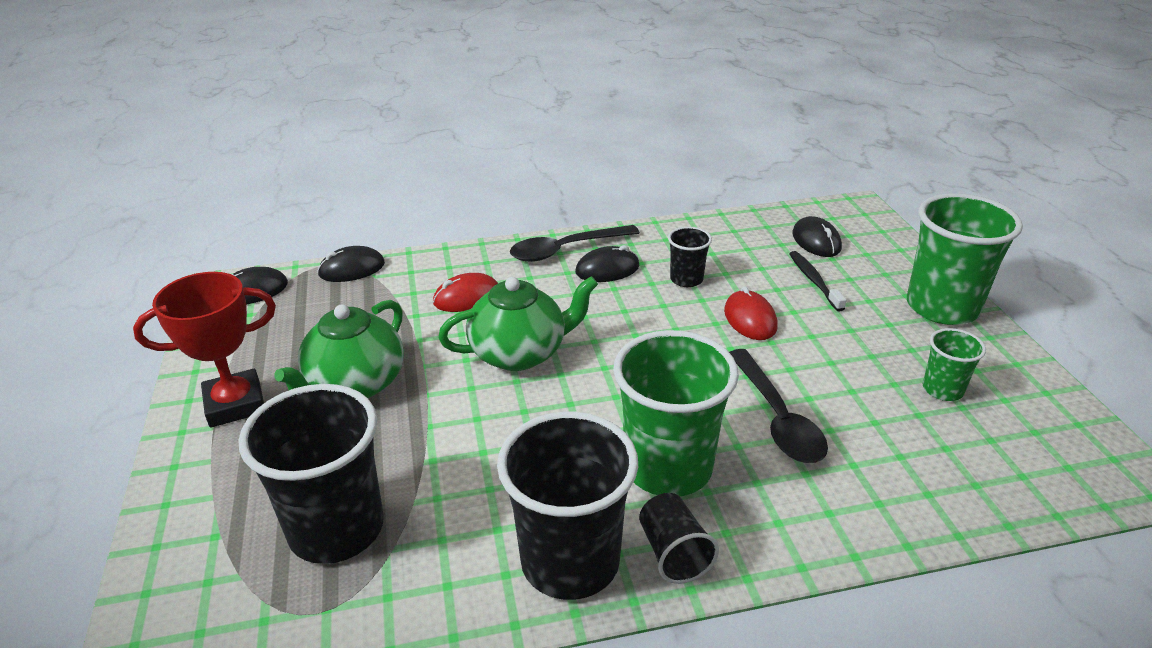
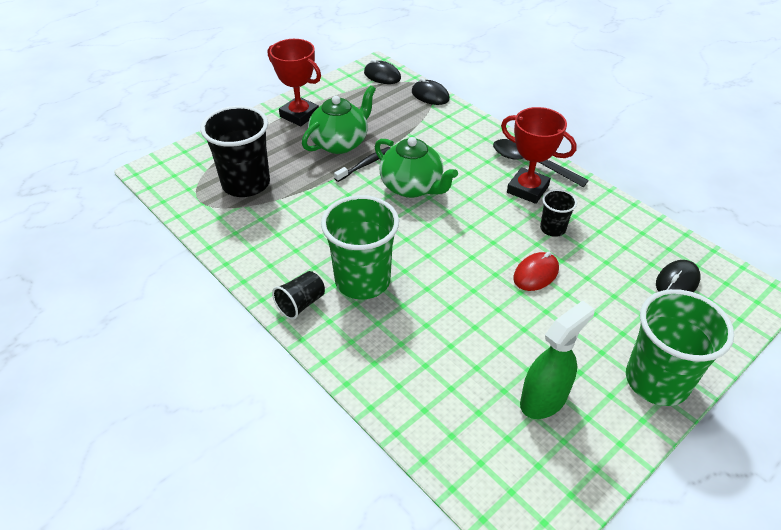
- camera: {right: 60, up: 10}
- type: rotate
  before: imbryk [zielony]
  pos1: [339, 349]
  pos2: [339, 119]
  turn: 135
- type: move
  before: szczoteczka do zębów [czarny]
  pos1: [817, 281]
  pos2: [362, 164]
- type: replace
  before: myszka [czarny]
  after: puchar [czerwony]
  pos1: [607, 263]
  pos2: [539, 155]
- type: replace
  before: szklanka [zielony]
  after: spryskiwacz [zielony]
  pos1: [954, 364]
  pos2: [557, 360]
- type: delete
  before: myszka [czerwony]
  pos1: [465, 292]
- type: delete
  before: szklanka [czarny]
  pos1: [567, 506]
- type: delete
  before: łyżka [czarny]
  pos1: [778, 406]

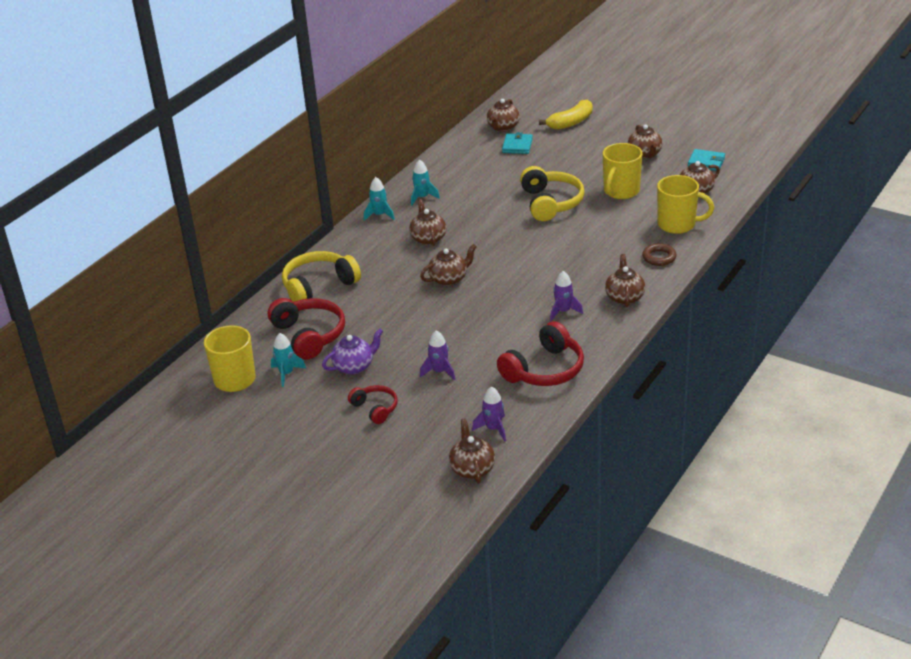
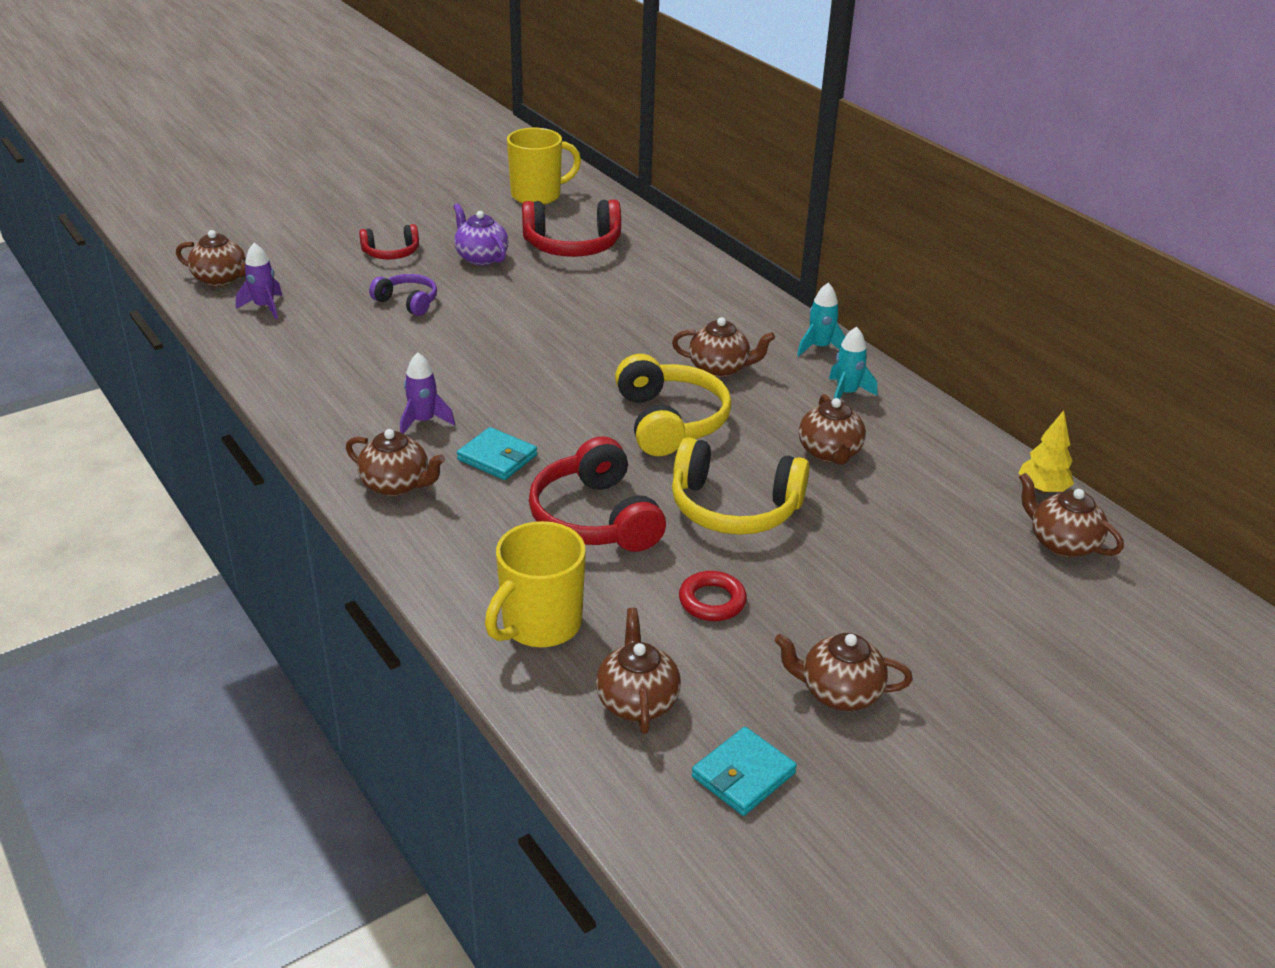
- camera: {right: 110, up: 0}
- type: replace
  before: rakieta [fioletowy]
  after: słuchawki [fioletowy]
  pos1: [437, 355]
  pos2: [403, 295]
- type: rotate
  before: imbryk [fioletowy]
  pos1: [352, 352]
  pos2: [481, 234]
  turn: 150
- type: move
  before: portfel [turkusowy]
  pos1: [517, 143]
  pos2: [497, 453]
- type: move
  before: słuchawki [czerwony]
  pos1: [540, 353]
  pos2: [597, 494]
- type: move
  before: słuchawki [żółty]
  pos1: [321, 276]
  pos2: [673, 405]
- type: replace
  before: kubek [żółty]
  after: pierścień [czerwony]
  pos1: [622, 171]
  pos2: [713, 596]
- type: move
  before: imbryk [brązowy]
  pos1: [448, 265]
  pos2: [832, 429]
- type: insert
  after: drzewko [żółty]
  pos2: [1046, 452]
- type: delete
  before: rakieta [turkusowy]
  pos1: [288, 360]
- type: delete
  before: banan [żółty]
  pos1: [566, 114]
- type: delete
  before: pierścień [brązowy]
  pos1: [659, 254]

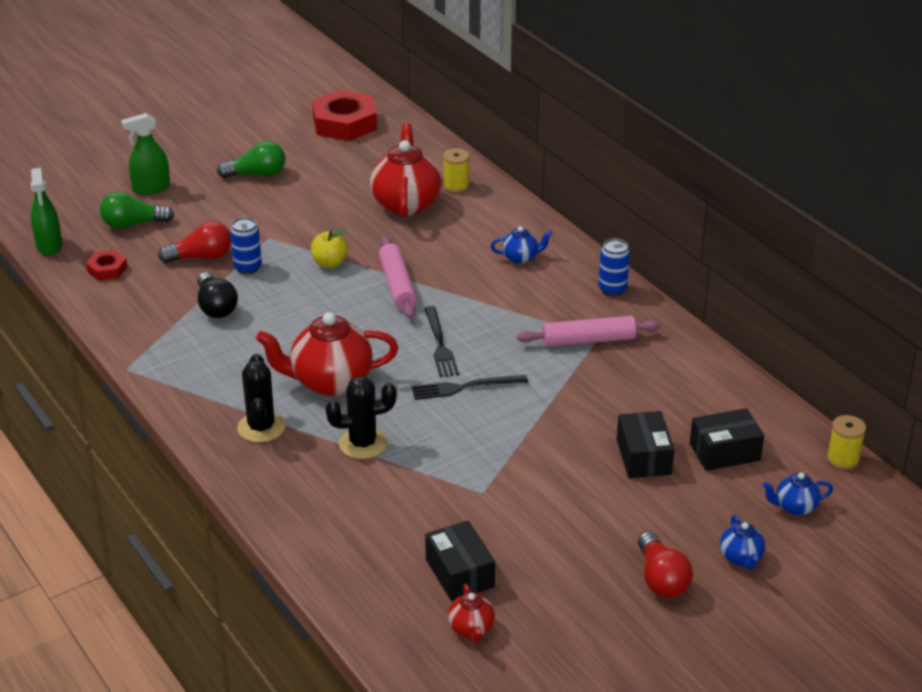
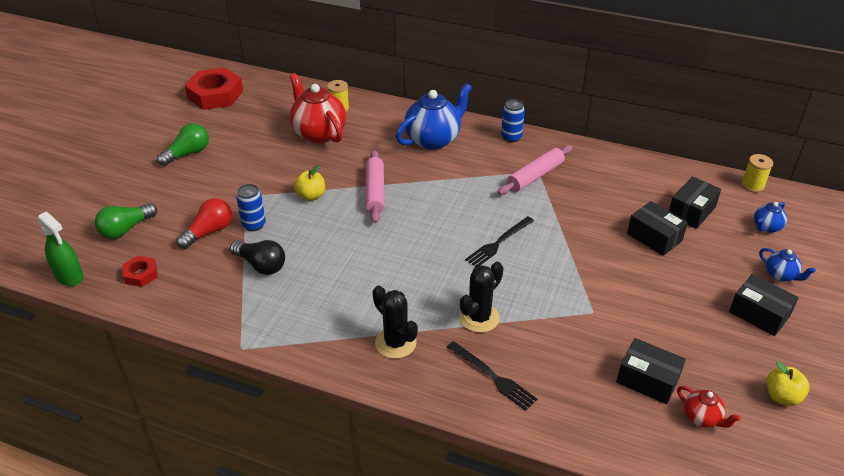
- camera: {right: -35, up: 5}
- type: rotate
  before: wałek do ciasta [różowy]
  pos1: [398, 277]
  pos2: [375, 186]
  turn: 45
- type: resize
  before: imbryk [niebieski]
  pos1: [521, 245]
  pos2: [434, 116]
  scale: 2.05
- type: move
  before: widelec [czarny]
  pos1: [441, 341]
  pos2: [492, 376]
- type: replace
  before: żarówka [czerwony]
  after: pudełko [czarny]
  pos1: [665, 564]
  pos2: [764, 305]
- type: insert
  after: jabłko [żółty]
  pos2: [788, 383]
- type: delete
  before: spryskiwacz [zielony]
  pos1: [145, 154]
- type: delete
  before: imbryk [czerwony]
  pos1: [327, 354]

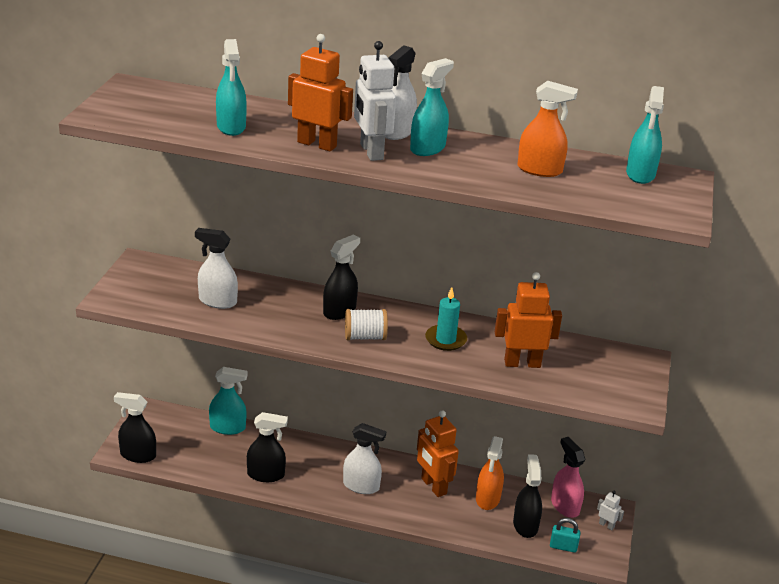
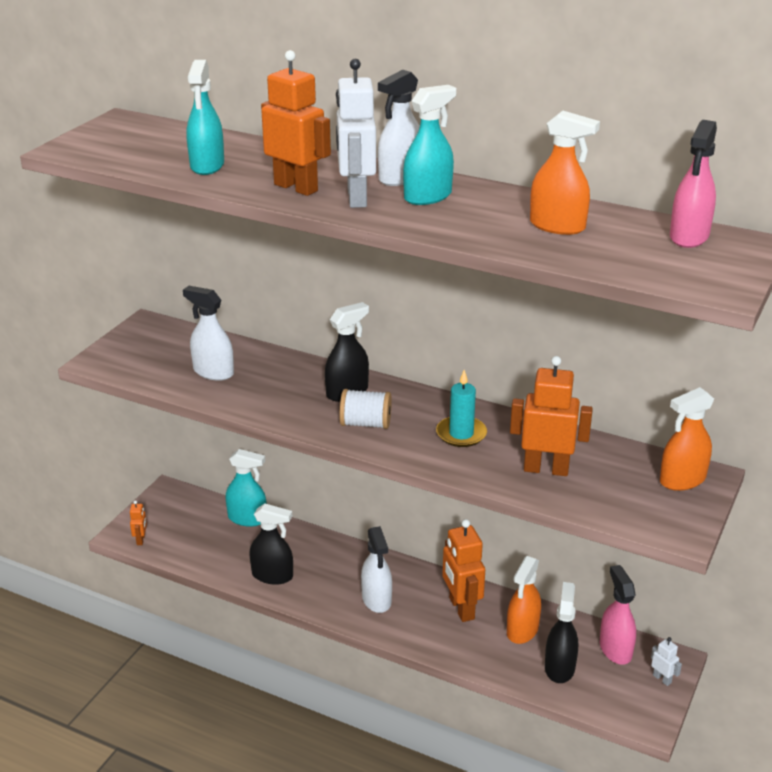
- camera: {right: 15, up: 0}
- type: replace
  before: spryskiwacz [czarny]
  after: robot [pomarańczowy]
  pos1: [135, 427]
  pos2: [138, 522]
- type: rotate
  before: spryskiwacz [biały]
  pos1: [364, 458]
  pos2: [376, 569]
  turn: 45
- type: insert
  after: spryskiwacz [pomarańczowy]
  pos2: [687, 439]
- type: recolor
  before: spryskiwacz [turkusowy]
  after: spryskiwacz [różowy]
  pos1: [645, 135]
  pos2: [693, 184]
- type: delete
  before: kłódka [turkusowy]
  pos1: [565, 535]

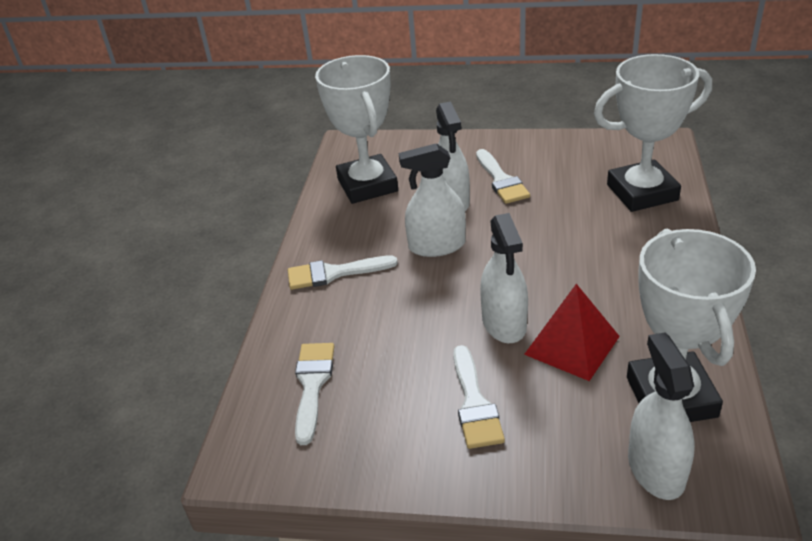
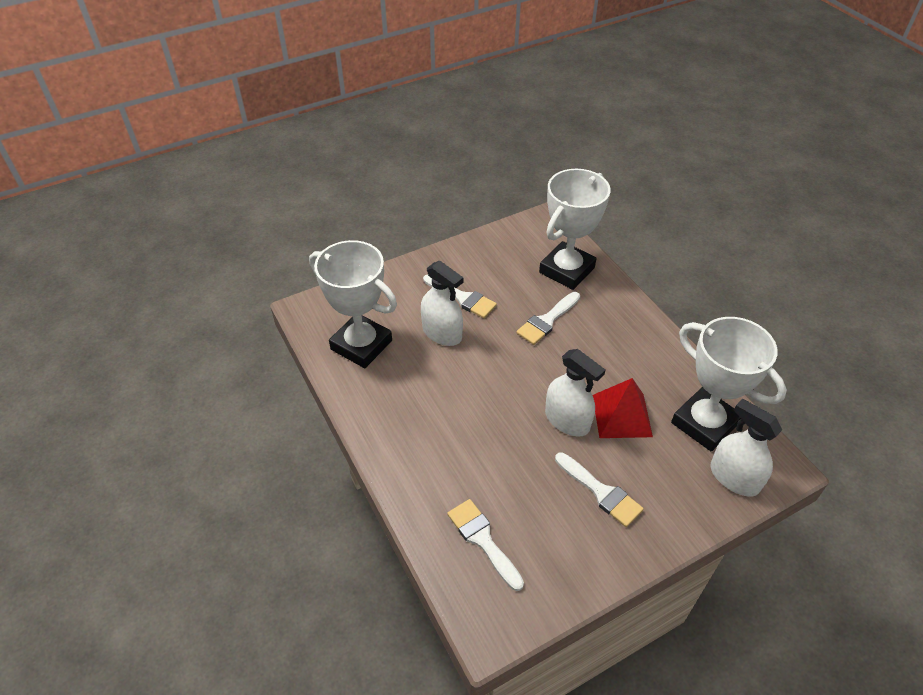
- camera: {right: -40, up: 10}
- type: move
  before: pędzel [biały]
  pos1: [343, 272]
  pos2: [548, 318]
- type: delete
  before: spryskiwacz [biały]
  pos1: [432, 200]

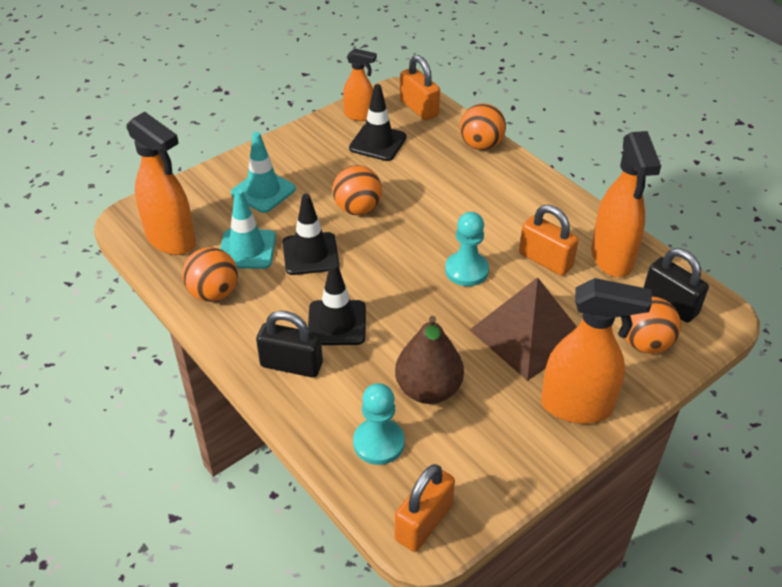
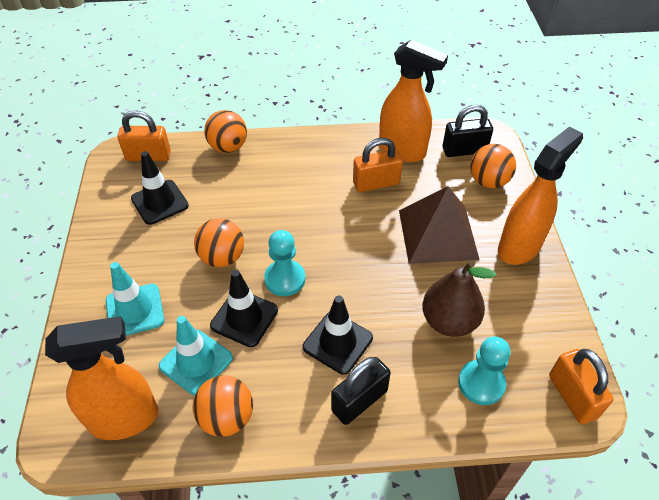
- camera: {right: -55, up: 5}
- type: move
  before: pionek [turkusowy]
  pos1: [467, 249]
  pos2: [284, 263]
- type: delete
  before: spryskiwacz [pomarańczowy]
  pos1: [360, 84]

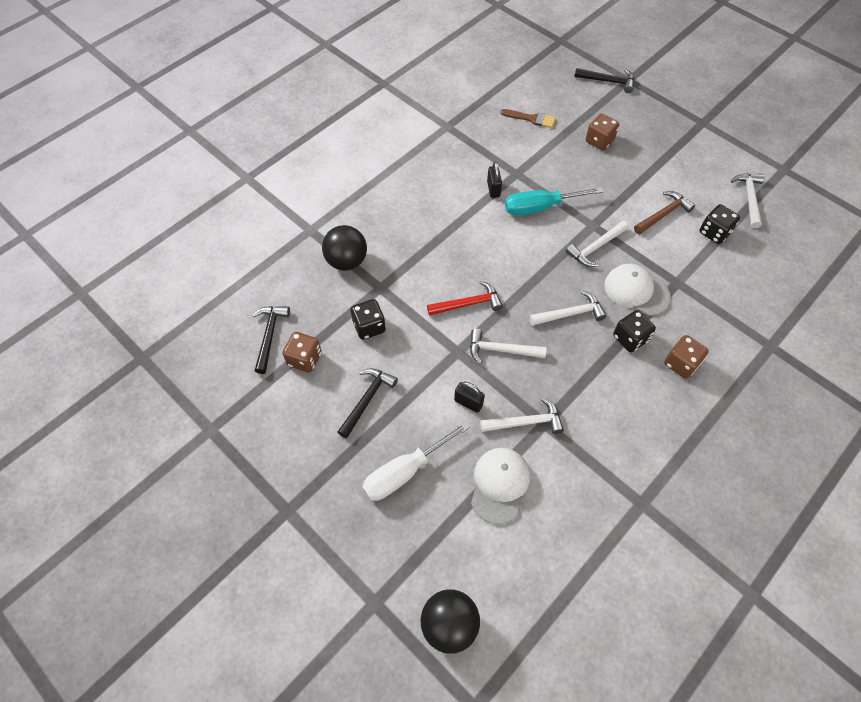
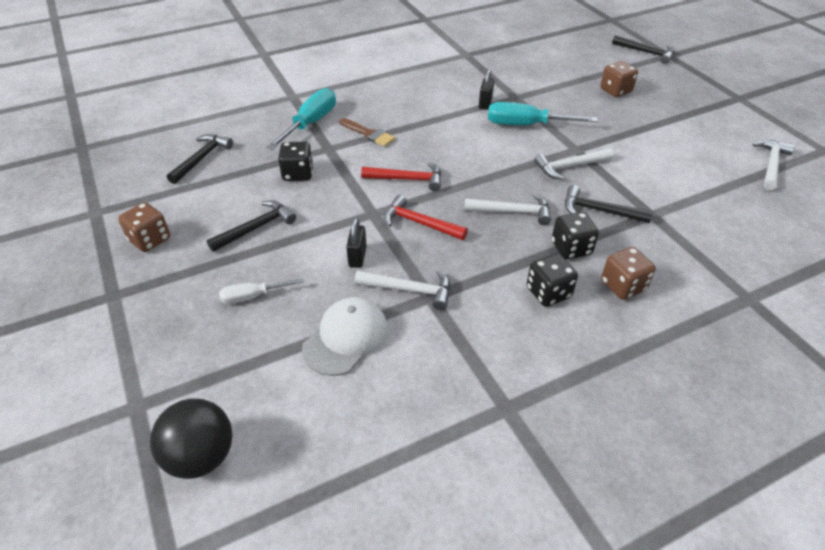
- camera: {right: 20, up: -15}
- type: move
  before: kostka do gry [brązowy]
  pos1: [302, 352]
  pos2: [144, 227]
- type: resize
  before: śrubokręt [biały]
  pos1: [416, 461]
  pos2: [261, 291]
  scale: 0.58
- type: replace
  before: piłka [czarny]
  after: śrubokręt [turkusowy]
  pos1: [344, 248]
  pos2: [301, 119]
- type: move
  before: pędzel [brązowy]
  pos1: [528, 118]
  pos2: [367, 132]
- type: rotate
  before: kłódka [czarny]
  pos1: [469, 397]
  pos2: [356, 243]
  turn: 45
- type: recolor
  before: młotek [biały]
  after: młotek [czerwony]
  pos1: [508, 346]
  pos2: [426, 217]
- type: move
  before: kostka do gry [czarny]
  pos1: [719, 224]
  pos2: [552, 280]
- type: replace
  before: czapka [biały]
  after: młotek [czarny]
  pos1: [638, 290]
  pos2: [609, 204]
- type: delete
  before: młotek [brązowy]
  pos1: [664, 212]

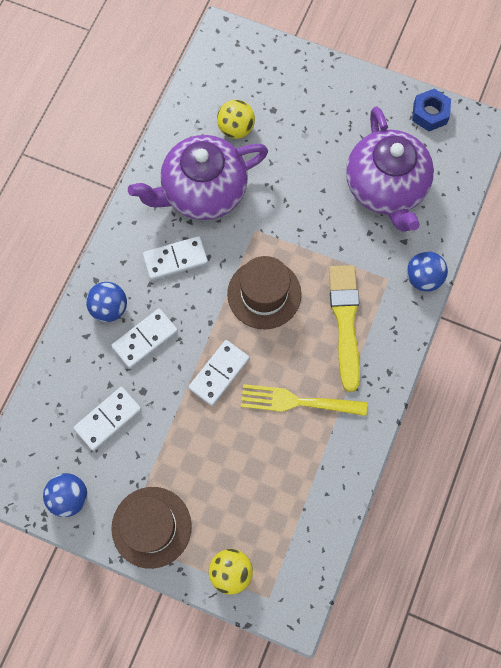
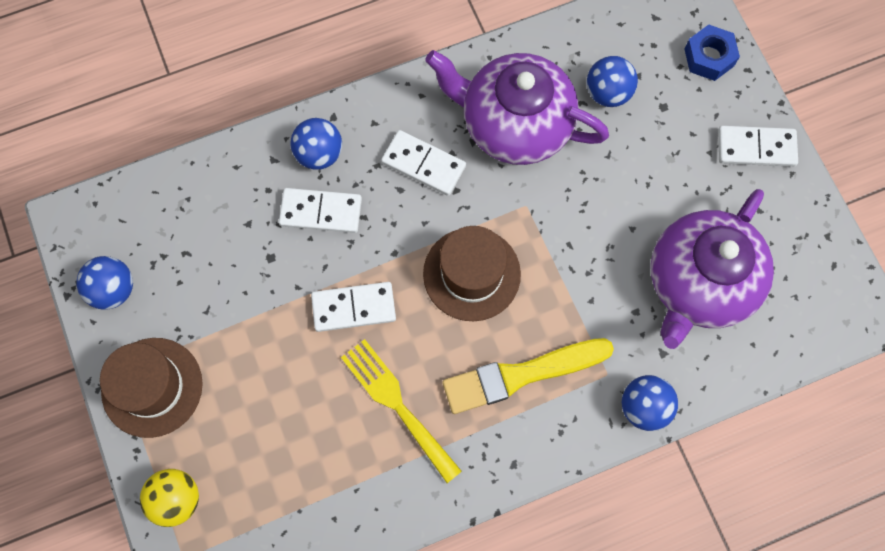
- camera: {right: 45, up: 0}
- type: rotate
  before: pędzel [żółty]
  pos1: [344, 328]
  pos2: [528, 376]
  turn: -150
- type: recolor
  before: piłka [żółty]
  after: piłka [niebieski]
  pos1: [236, 119]
  pos2: [612, 81]
- type: move
  before: nakrętka [niebieski]
  pos1: [431, 110]
  pos2: [712, 53]
- type: move
  before: kostka domina [biały]
  pos1: [107, 419]
  pos2: [758, 146]

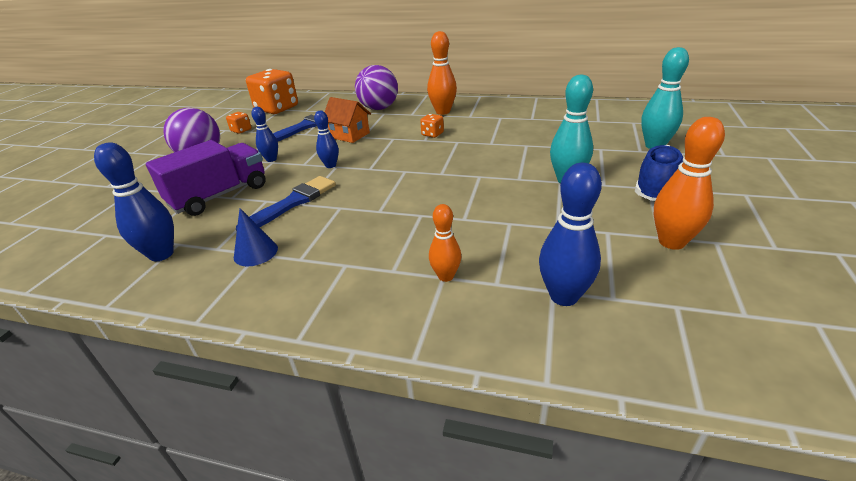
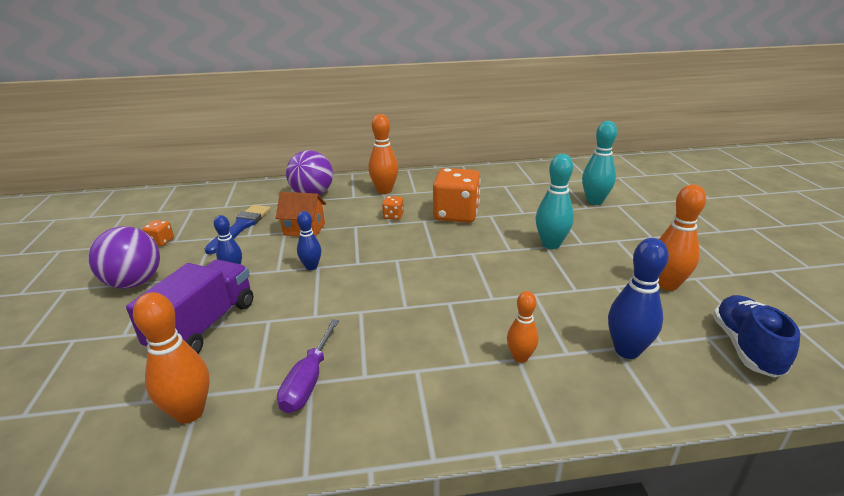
- camera: {right: -25, up: -5}
- type: recolor
  before: kręgiel [niebieski]
  after: kręgiel [pomarańczowy]
  pos1: [134, 201]
  pos2: [171, 358]
- type: replace
  before: stożek [niebieski]
  after: śrubokręt [fioletowy]
  pos1: [256, 237]
  pos2: [308, 366]
- type: move
  before: kostka do gry [pomarańczowy]
  pos1: [272, 91]
  pos2: [457, 195]
- type: move
  before: but [niebieski]
  pos1: [659, 173]
  pos2: [756, 336]
- type: delete
  before: pędzel [niebieski]
  pos1: [286, 203]

